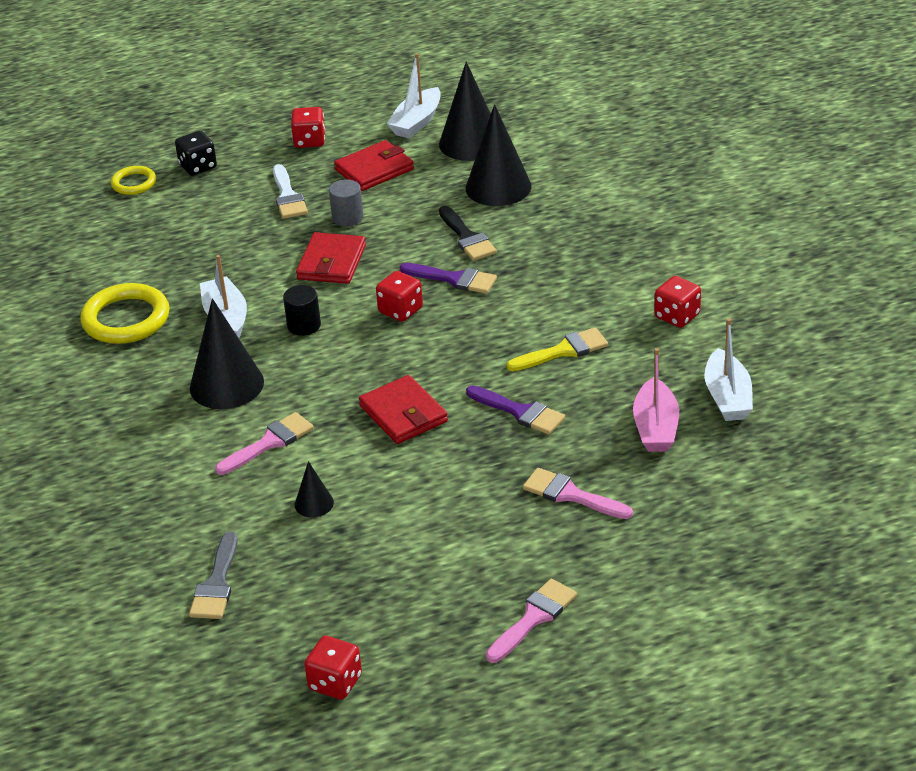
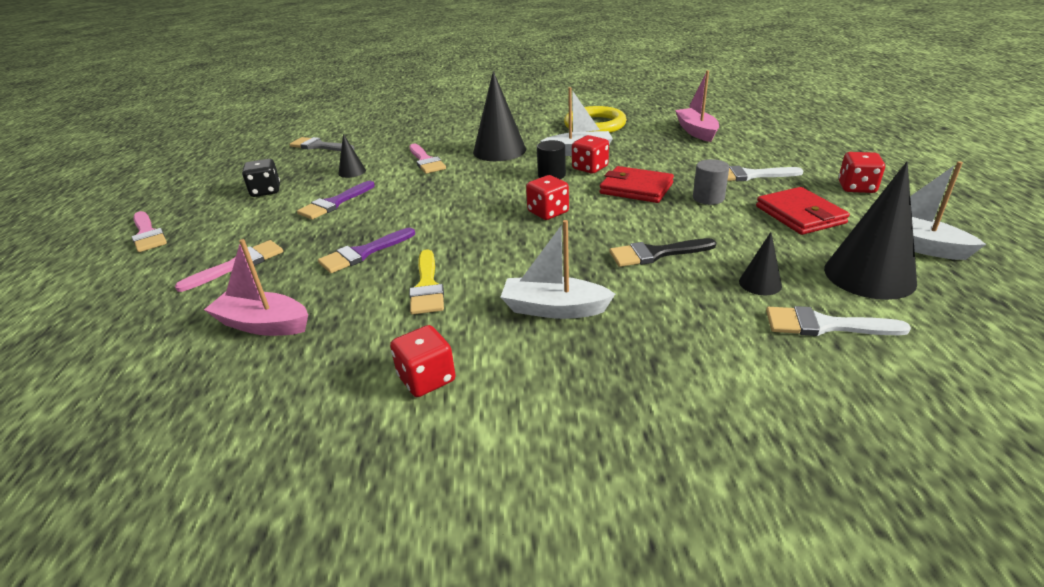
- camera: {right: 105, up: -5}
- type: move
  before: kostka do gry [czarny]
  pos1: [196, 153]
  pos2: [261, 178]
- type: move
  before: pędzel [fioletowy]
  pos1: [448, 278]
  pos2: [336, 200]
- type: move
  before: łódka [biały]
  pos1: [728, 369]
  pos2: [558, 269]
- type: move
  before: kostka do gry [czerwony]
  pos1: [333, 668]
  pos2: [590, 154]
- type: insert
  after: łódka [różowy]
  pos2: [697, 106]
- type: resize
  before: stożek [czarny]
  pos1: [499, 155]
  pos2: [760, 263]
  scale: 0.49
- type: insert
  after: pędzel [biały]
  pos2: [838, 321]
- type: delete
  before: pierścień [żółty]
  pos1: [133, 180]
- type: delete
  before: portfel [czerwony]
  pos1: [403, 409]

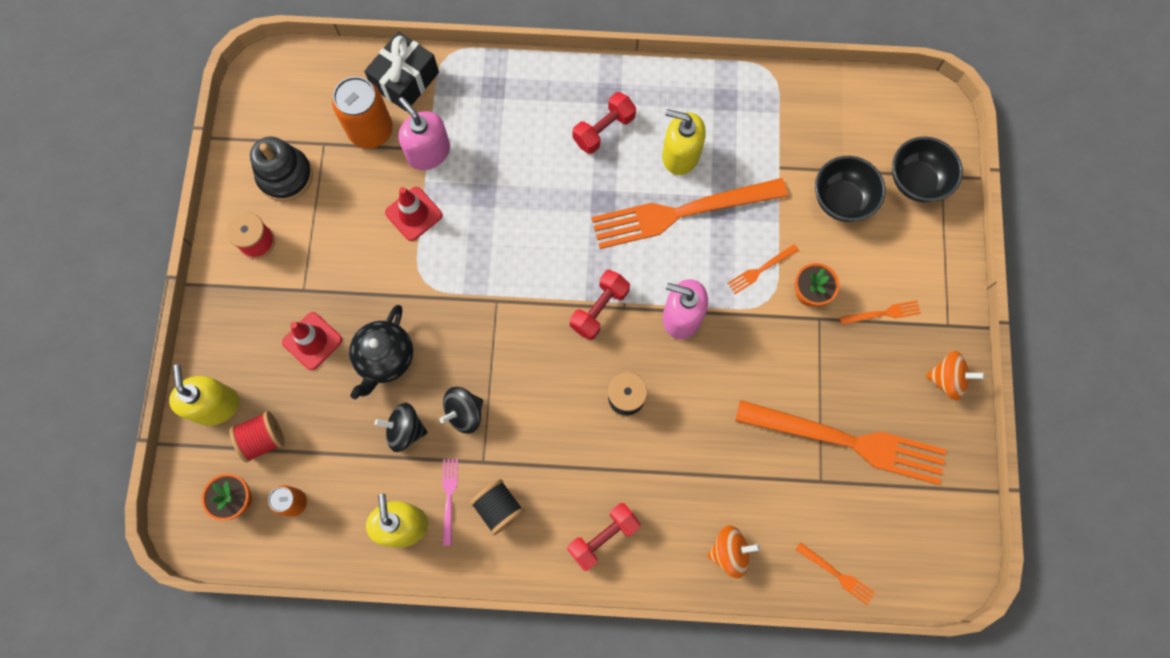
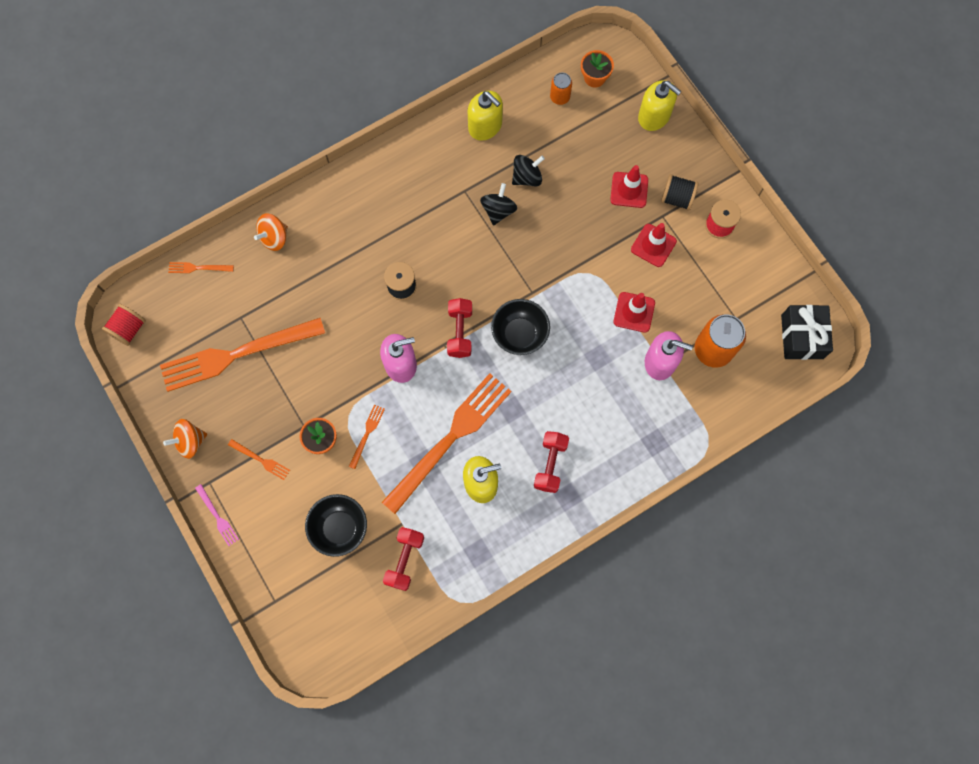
- camera: {right: 145, up: 0}
- type: move
  before: szpulka [czerwony]
  pos1: [257, 436]
  pos2: [124, 325]
- type: move
  before: widelec [różowy]
  pos1: [450, 502]
  pos2: [217, 515]
- type: rotate
  before: widelec [pomarańczowy]
  pos1: [880, 312]
  pos2: [259, 459]
  turn: -105
- type: move
  before: hantel [czerwony]
  pos1: [604, 537]
  pos2: [403, 559]
- type: move
  before: miska [czarny]
  pos1: [927, 169]
  pos2: [520, 327]
- type: insert
  after: pachołek [czerwony]
  pos2: [654, 245]
- type: move
  before: szpulka [czarny]
  pos1: [497, 507]
  pos2: [680, 192]
- type: move
  before: prezent [czarny]
  pos1: [401, 71]
  pos2: [807, 332]
- type: delete
  before: zabawka nakładanka [czarny]
  pos1: [281, 169]
- type: delete
  before: imbryk [czarny]
  pos1: [381, 352]

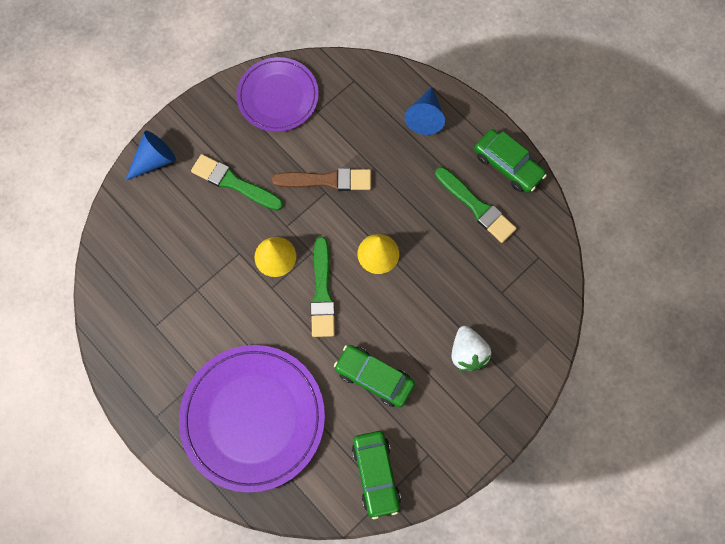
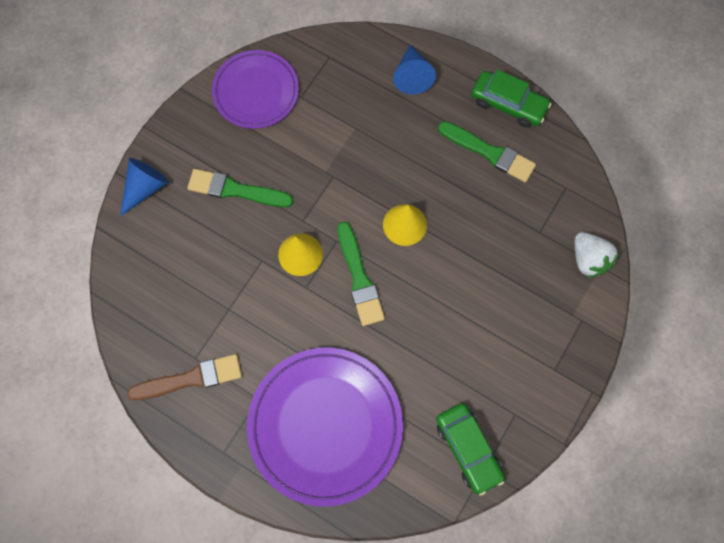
- camera: {right: -15, up: 0}
- type: move
  before: pędzel [brązowy]
  pos1: [321, 179]
  pos2: [184, 377]
- type: move
  before: truskawka [biały]
  pos1: [471, 348]
  pos2: [597, 255]
- type: delete
  before: samochód [zielony]
  pos1: [374, 376]

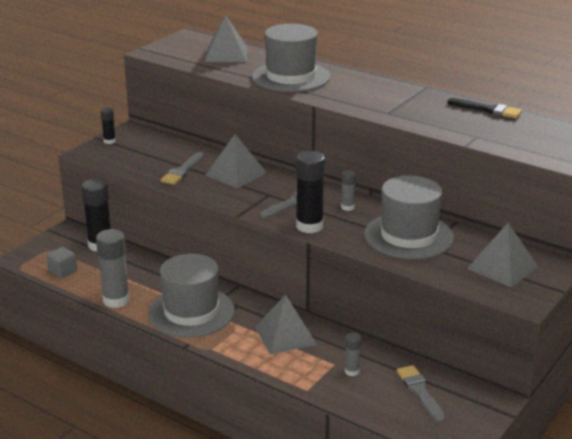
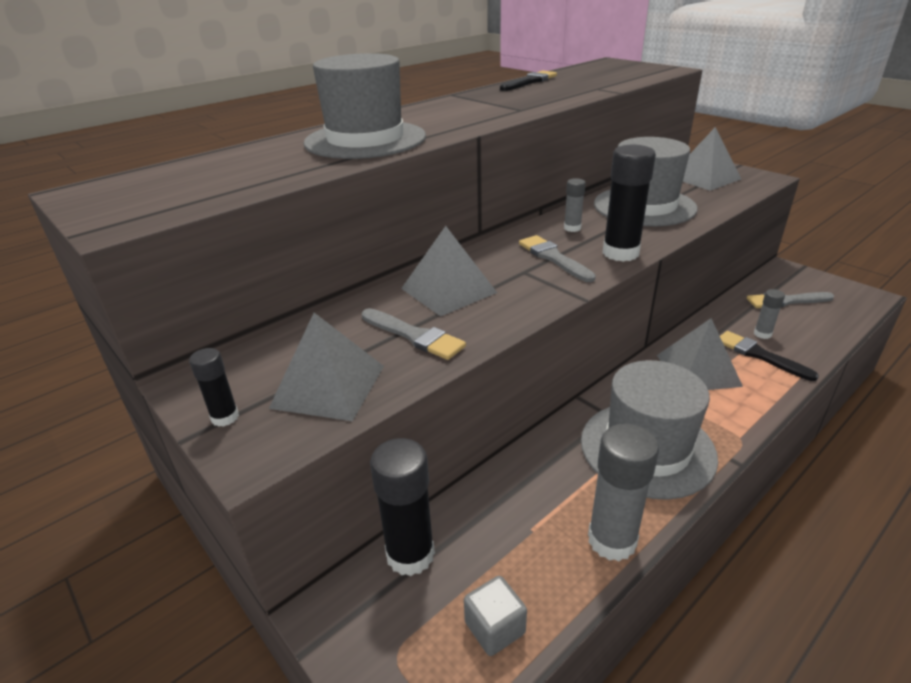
- camera: {right: -75, up: 5}
- type: move
  before: piramida [szary]
  pos1: [226, 38]
  pos2: [326, 367]
- type: insert
  after: pędzel [czarny]
  pos2: [769, 356]

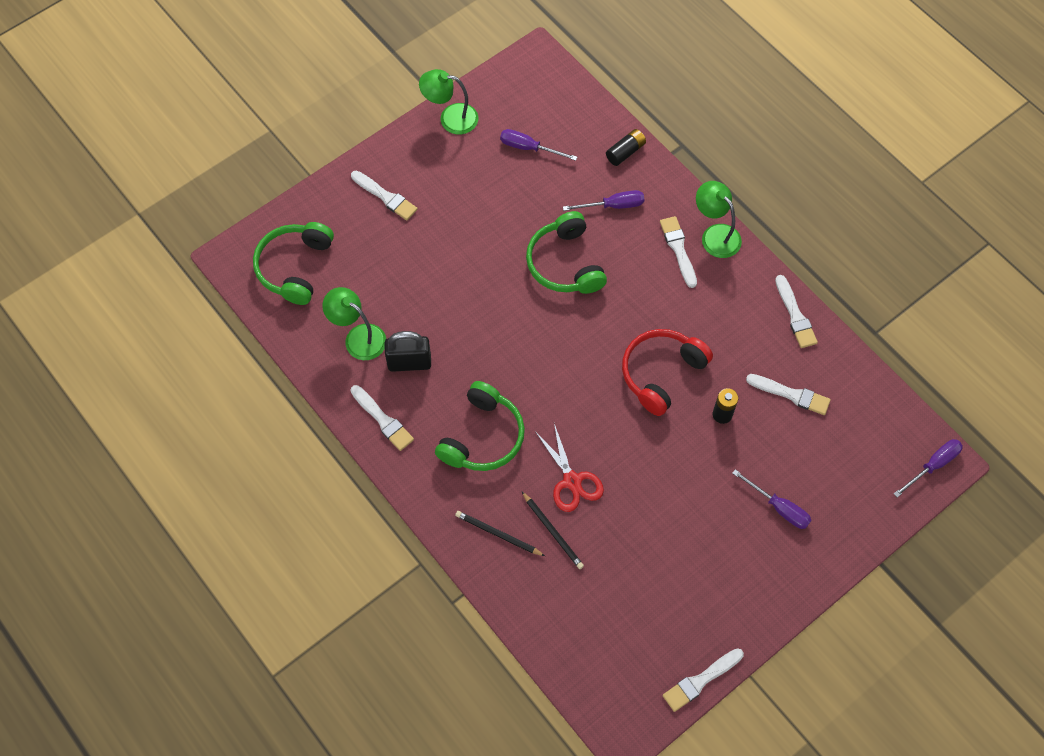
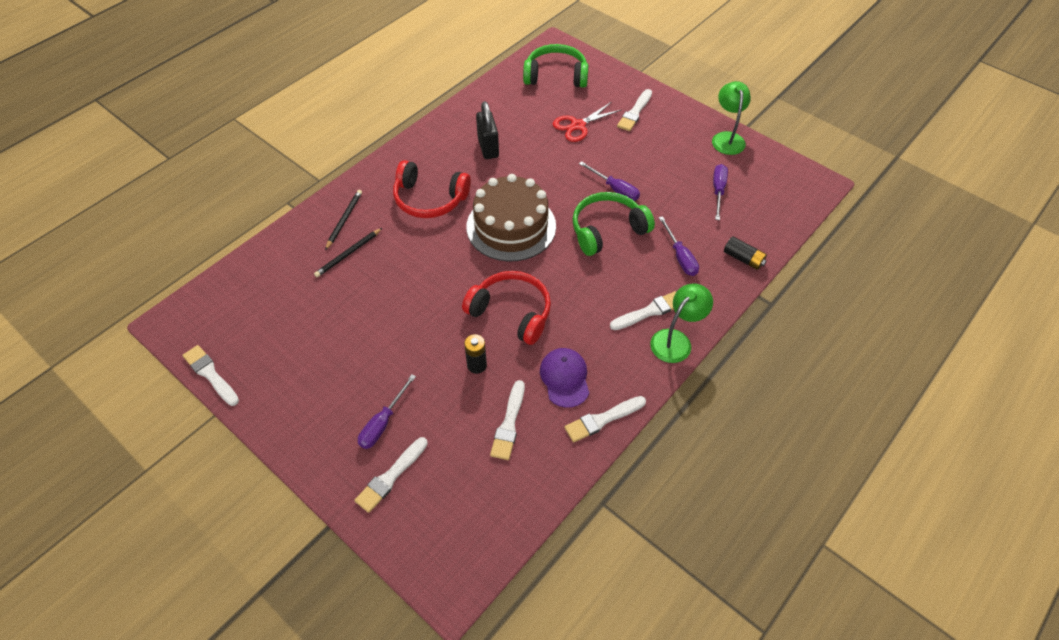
- camera: {right: 80, up: -10}
- type: move
  before: pędzel [biały]
  pos1: [382, 418]
  pos2: [391, 475]
- type: recolor
  before: słuchawki [zielony]
  after: słuchawki [czerwony]
  pos1: [480, 426]
  pos2: [432, 189]
- type: insert
  after: tort [brązowy]
  pos2: [511, 217]
- type: insert
  after: czapka [fioletowy]
  pos2: [564, 378]
- type: move
  before: nożyczki [czerwony]
  pos1: [569, 468]
  pos2: [587, 122]
- type: move
  before: śrubokręt [fioletowy]
  pos1: [928, 468]
  pos2: [609, 181]
- type: delete
  before: lampka [zielony]
  pos1: [354, 323]

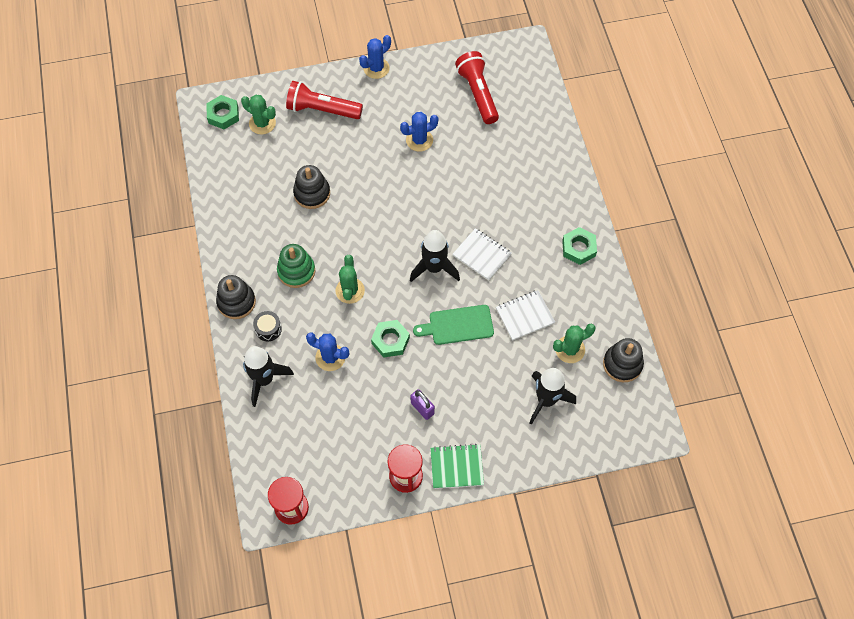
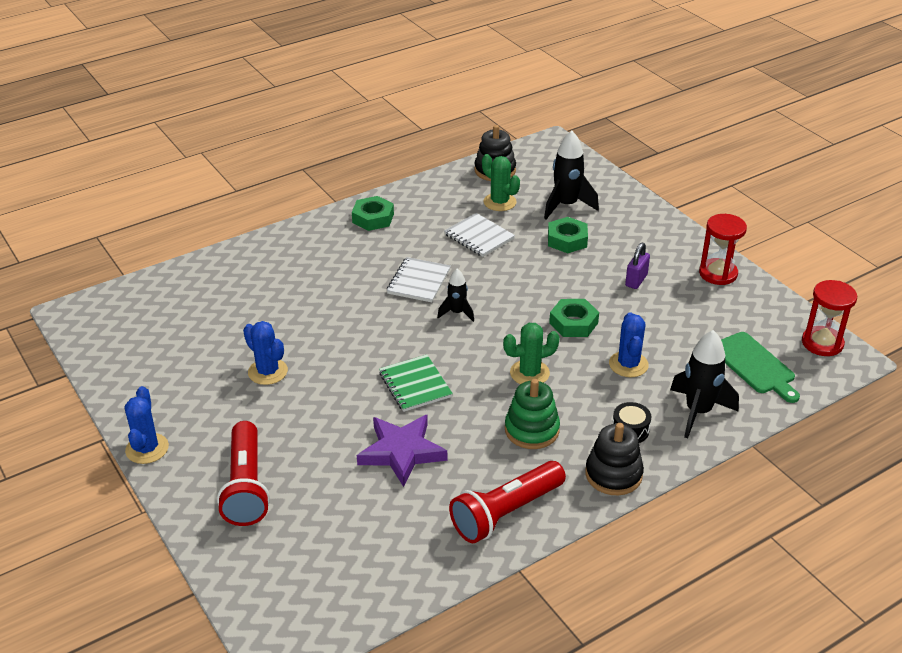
- camera: {right: -110, up: -25}
- type: rotate
  before: kaktus [niebieski]
  pos1: [375, 57]
  pos2: [147, 425]
  turn: 60
- type: replace
  before: zabawka nakładanka [czarny]
  after: gwiazda [fioletowy]
  pos1: [311, 187]
  pos2: [402, 451]
- type: move
  before: zeszyt [zielony]
  pos1: [457, 466]
  pos2: [416, 383]
- type: resize
  before: rakieta [czarny]
  pos1: [435, 256]
  pos2: [455, 295]
  scale: 0.58
- type: move
  before: latarka [czerwony]
  pos1: [477, 87]
  pos2: [507, 502]
- type: move
  before: nakrętka [zielony]
  pos1: [222, 112]
  pos2: [568, 235]
- type: move
  before: deska do krojenia [zielony]
  pos1: [453, 325]
  pos2: [760, 367]
- type: delete
  before: kaktus [zielony]
  pos1: [258, 114]

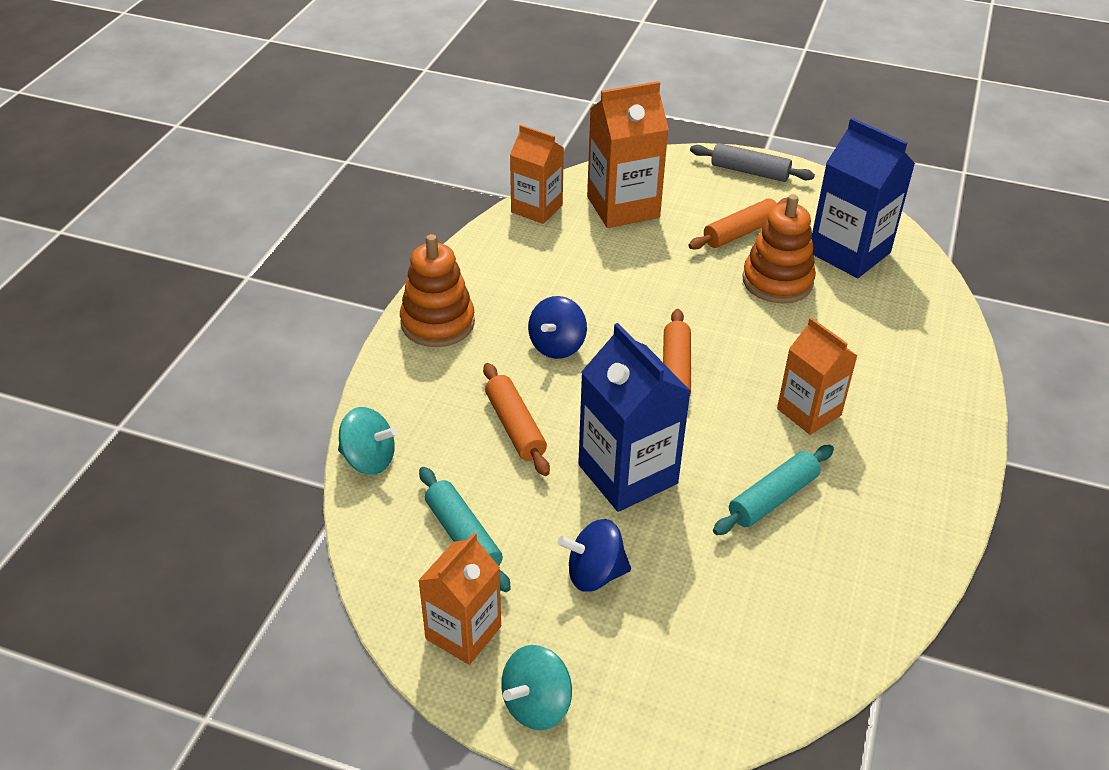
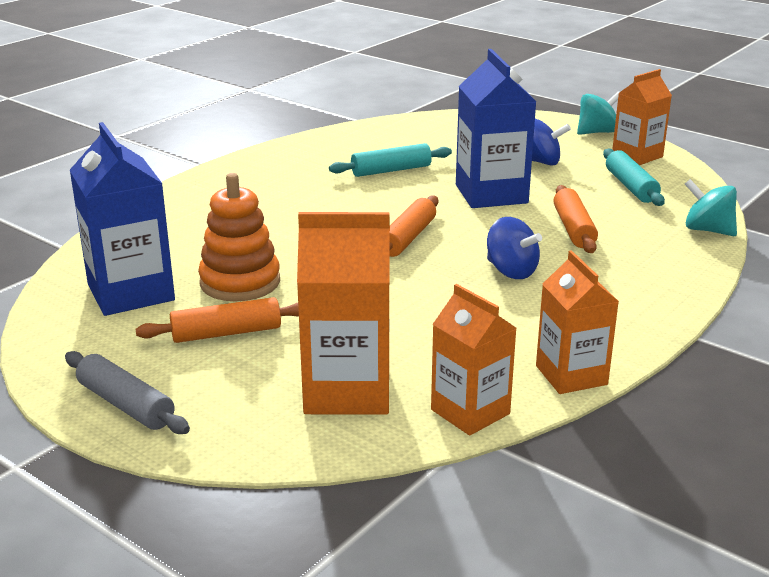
- camera: {right: -160, up: -15}
- type: rotate
  before: bączek [niebieski]
  pos1: [557, 327]
  pos2: [514, 248]
  turn: 90
- type: move
  before: karton mleka [pomarańczowy]
  pos1: [817, 376]
  pos2: [577, 322]
- type: delete
  before: zabawka nakładanka [pomarańczowy]
  pos1: [437, 290]

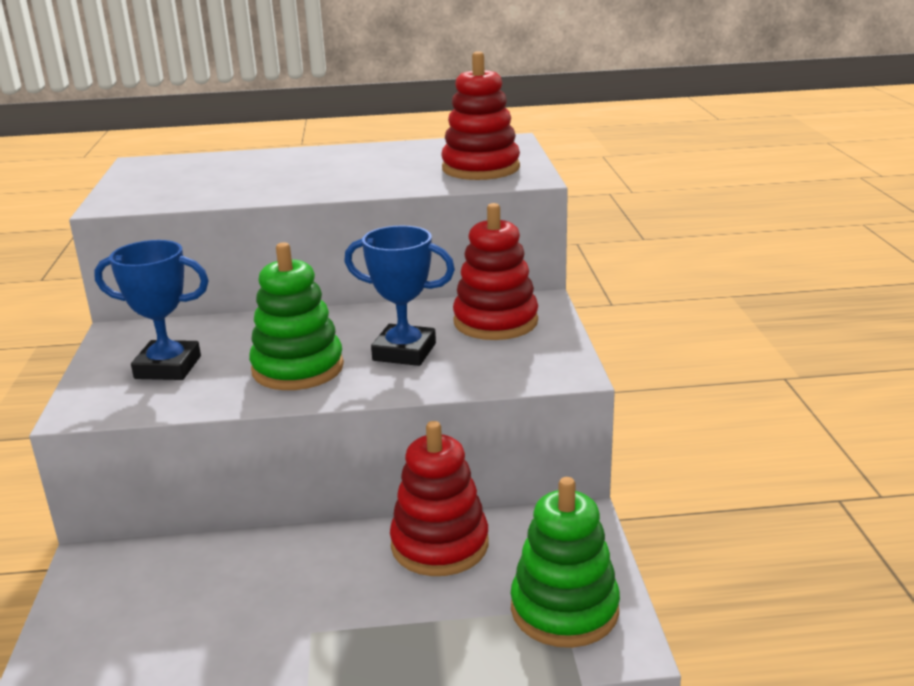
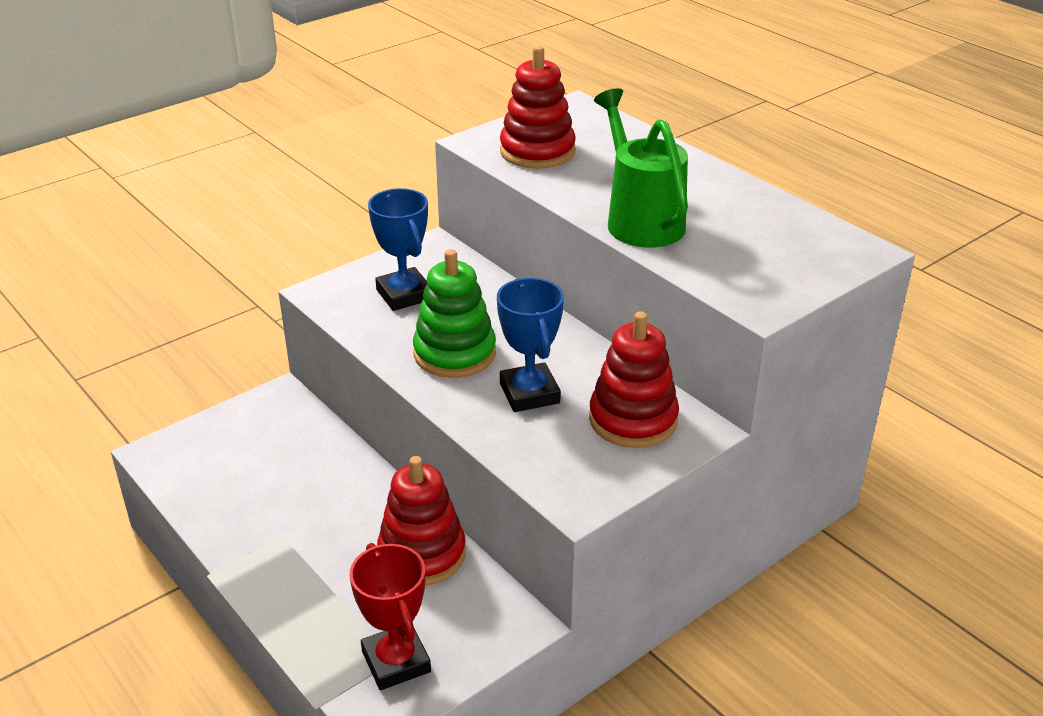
- camera: {right: 55, up: 10}
- type: replace
  before: zabawka nakładanka [zielony]
  after: puchar [czerwony]
  pos1: [565, 562]
  pos2: [390, 616]
- type: move
  before: zabawka nakładanka [czerwony]
  pos1: [480, 115]
  pos2: [538, 107]
- type: insert
  after: konewka [zielony]
  pos2: [641, 168]

